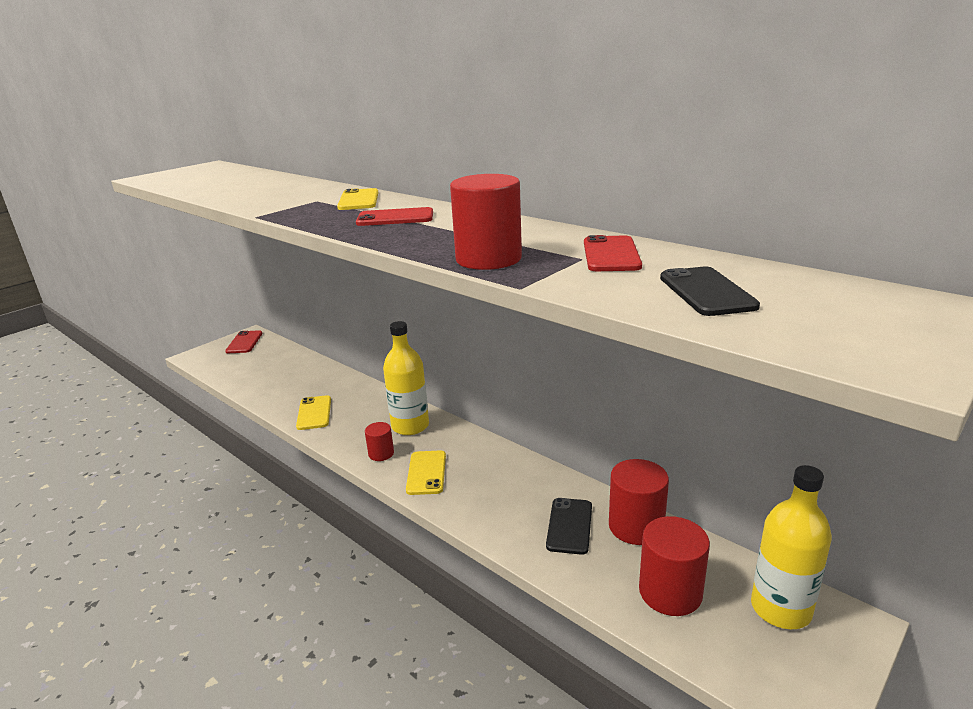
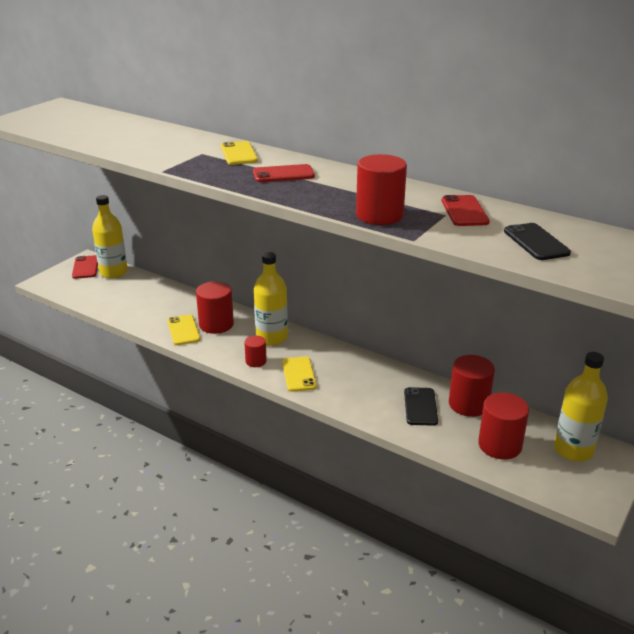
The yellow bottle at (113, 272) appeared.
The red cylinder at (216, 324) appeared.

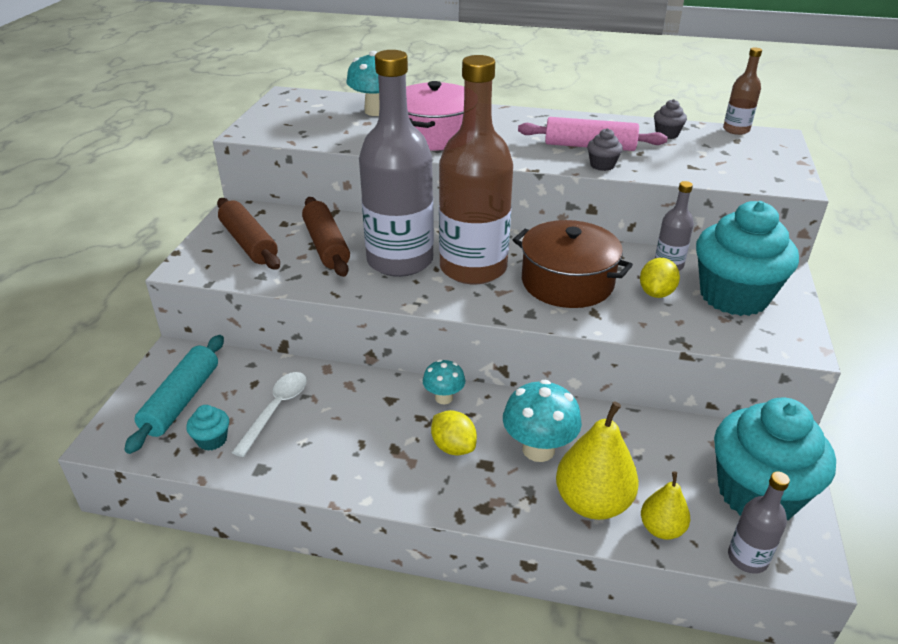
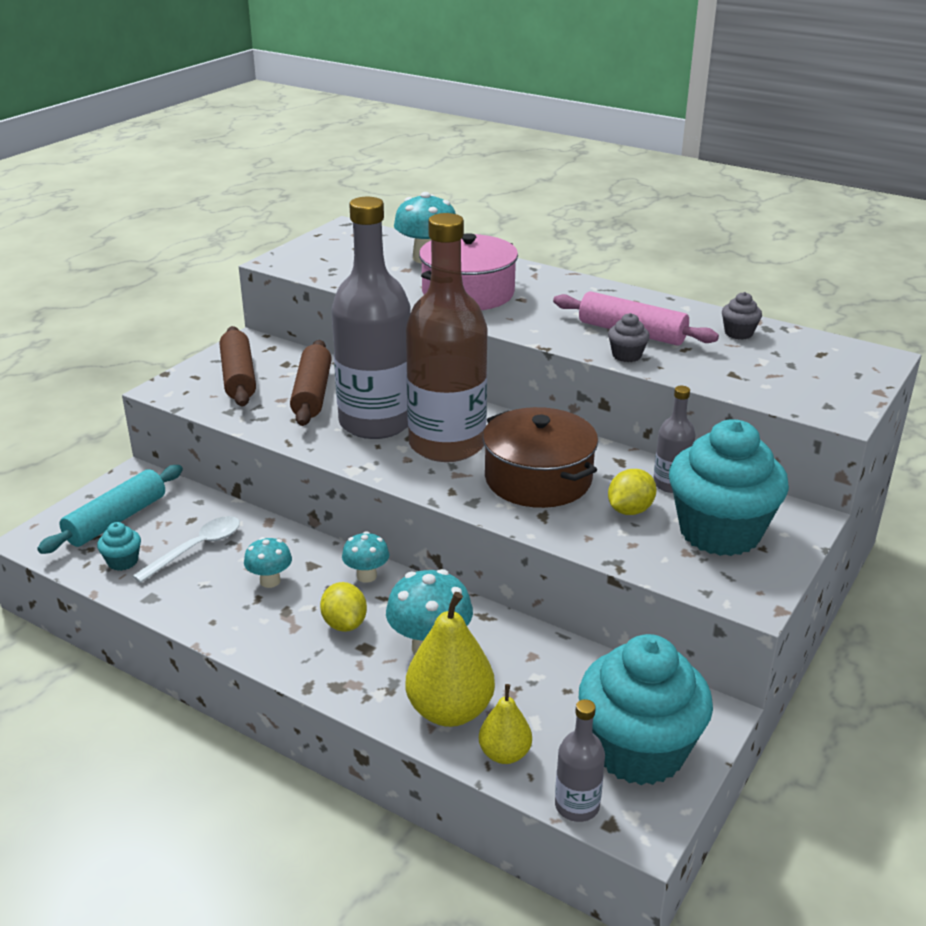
The turquoise mushroom at (270, 581) appeared.
The brown bottle at (736, 130) disappeared.

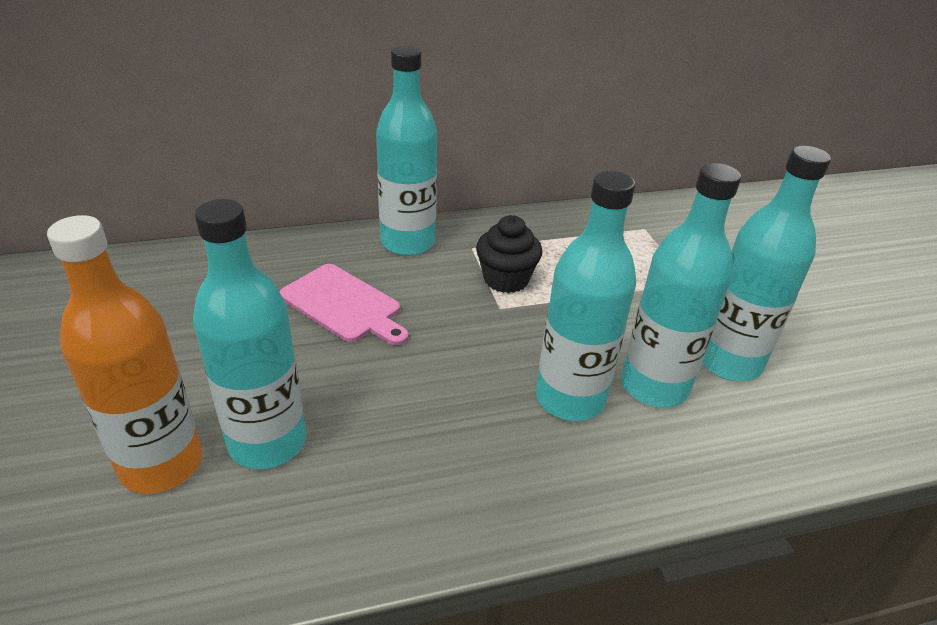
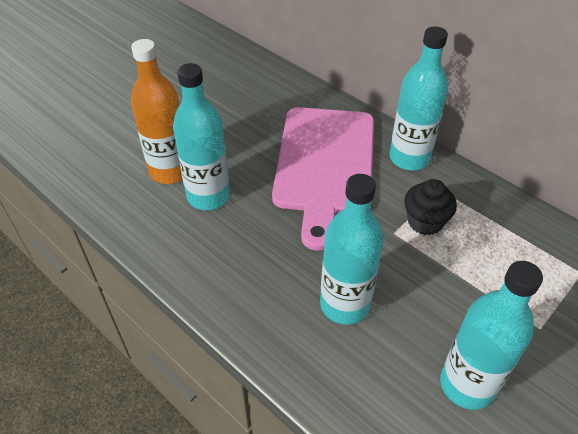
The pink cutting board at (344, 305) changed to 1.93 times the size.
The turquoise bottle at (654, 386) disappeared.

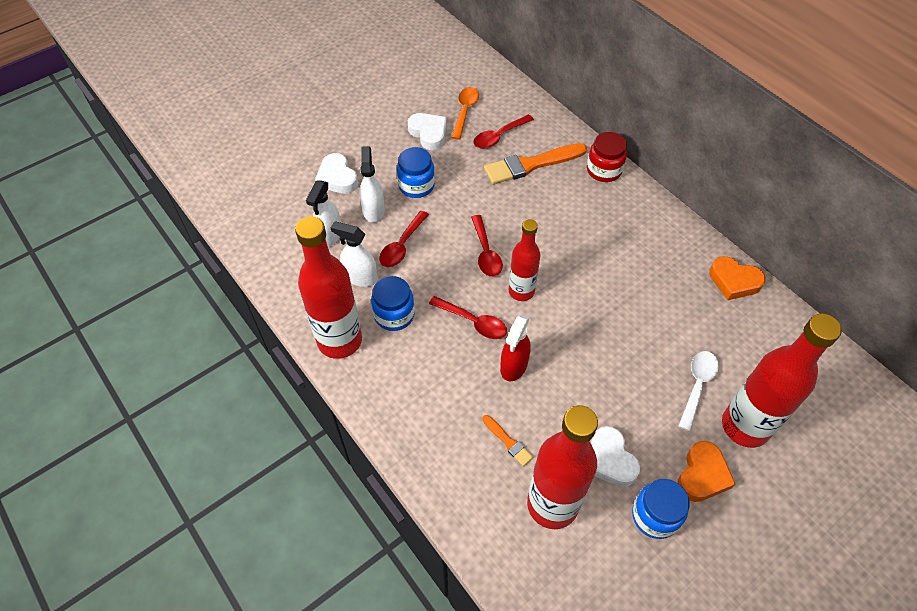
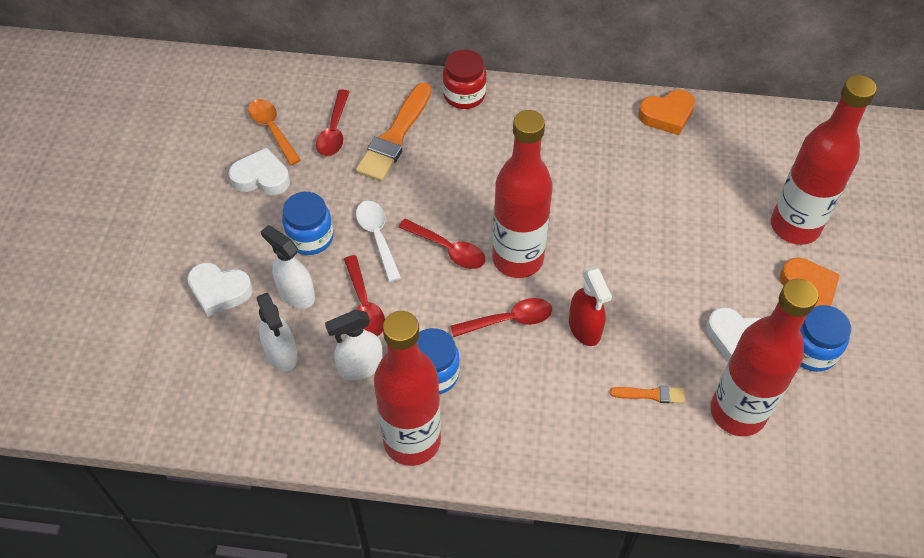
The white spoon moved from (697, 385) to (377, 237).
The red bottle at (521, 291) changed to 1.64 times the size.

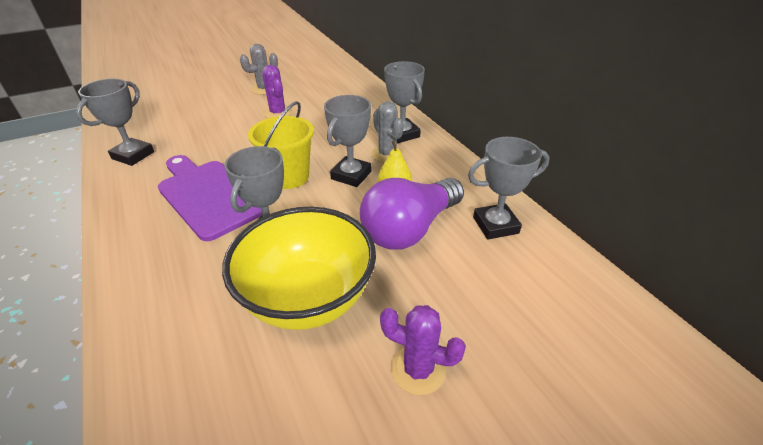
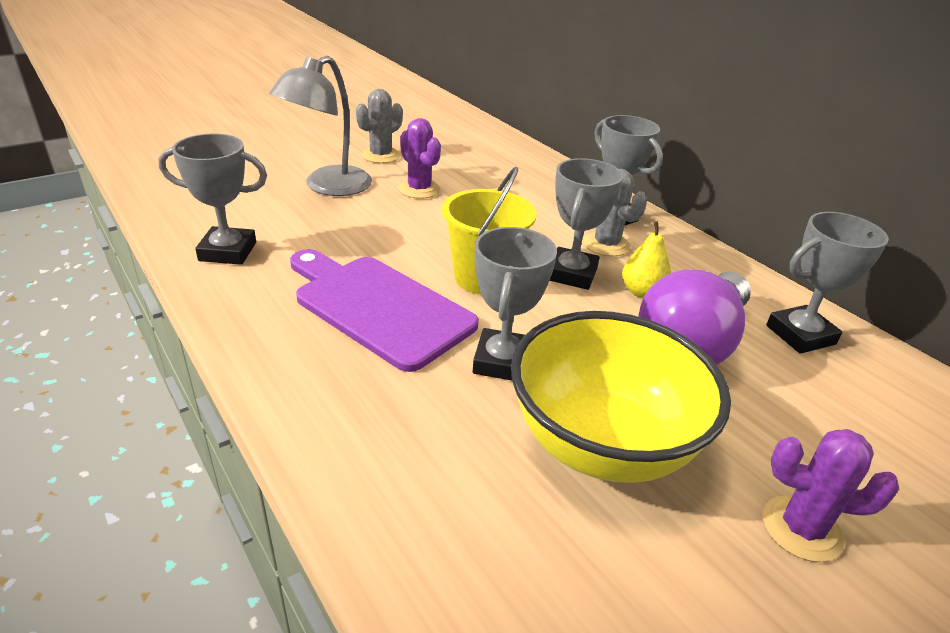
The grey trophy at (133, 155) turned 75 degrees clockwise.
The grey lamp at (328, 187) appeared.

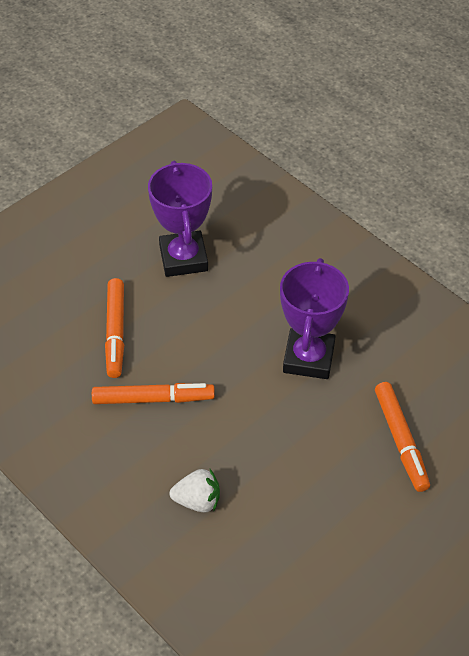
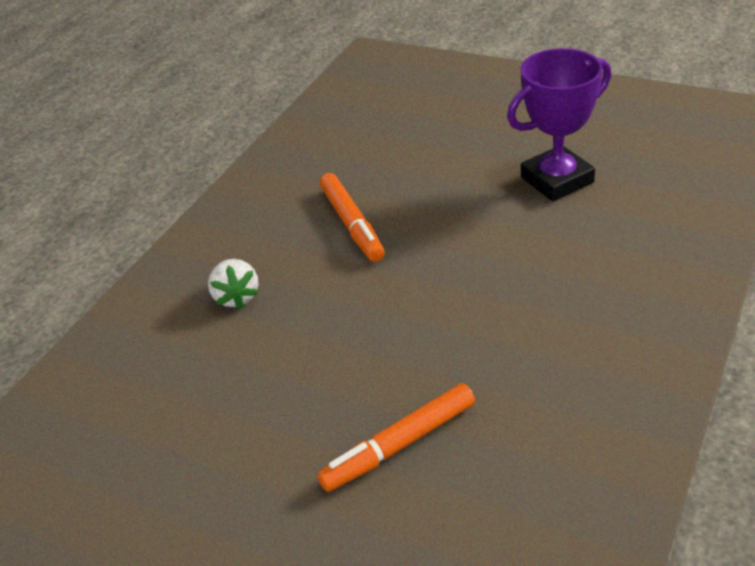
The orange marker at (115, 332) disappeared.
The purple trophy at (308, 358) disappeared.

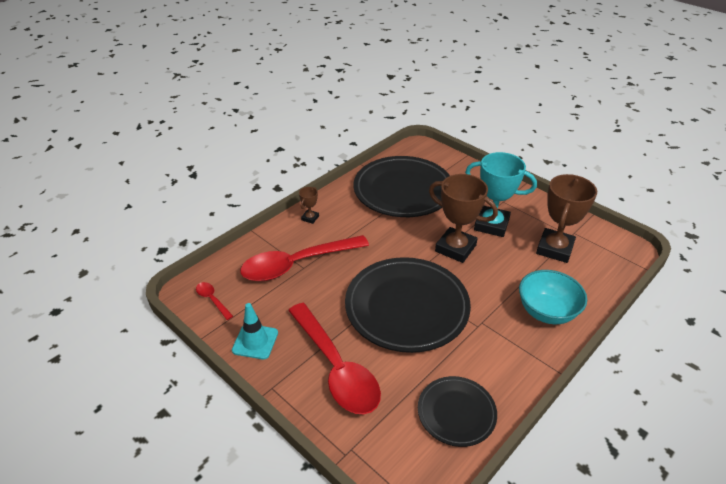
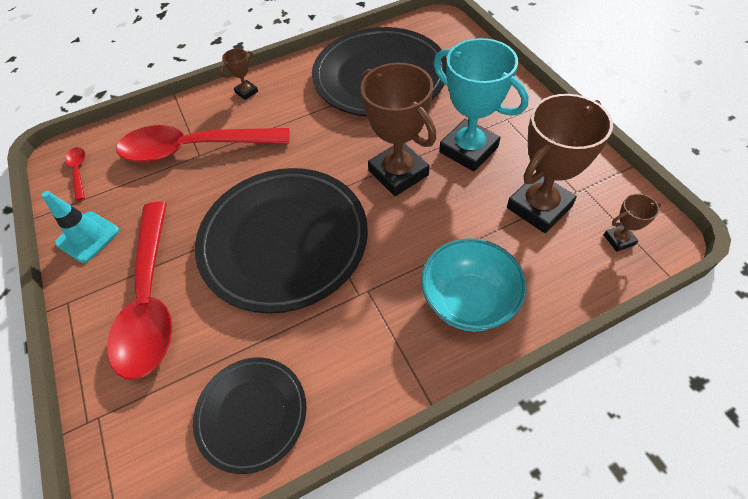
The brown trophy at (619, 239) appeared.

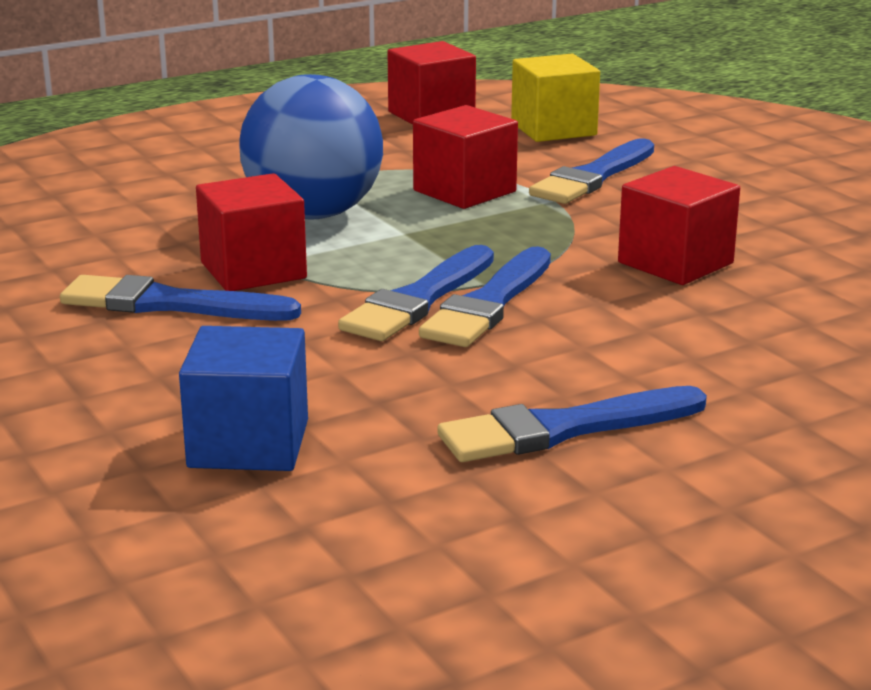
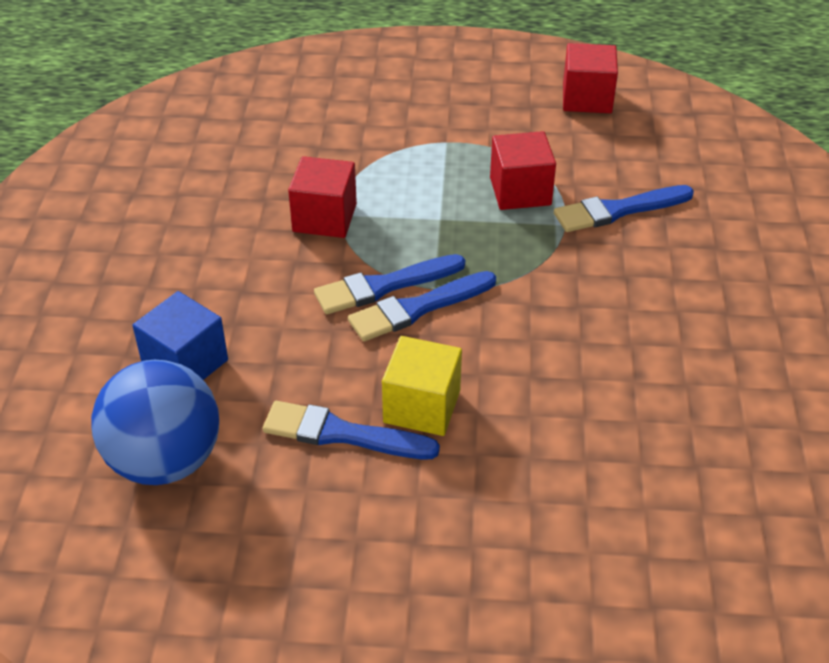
The blue ball moved from (313, 214) to (165, 460).
The yellow cube moved from (553, 129) to (422, 406).
The blue brush at (169, 304) disappeared.
The red cube at (675, 263) disappeared.

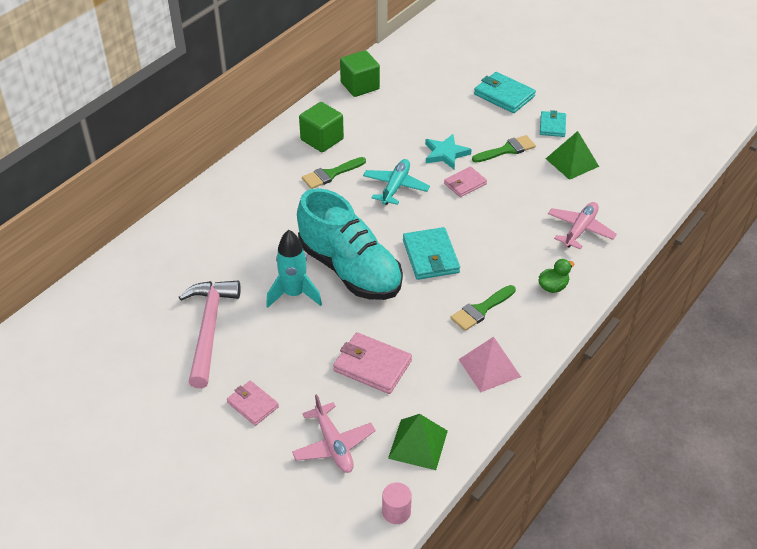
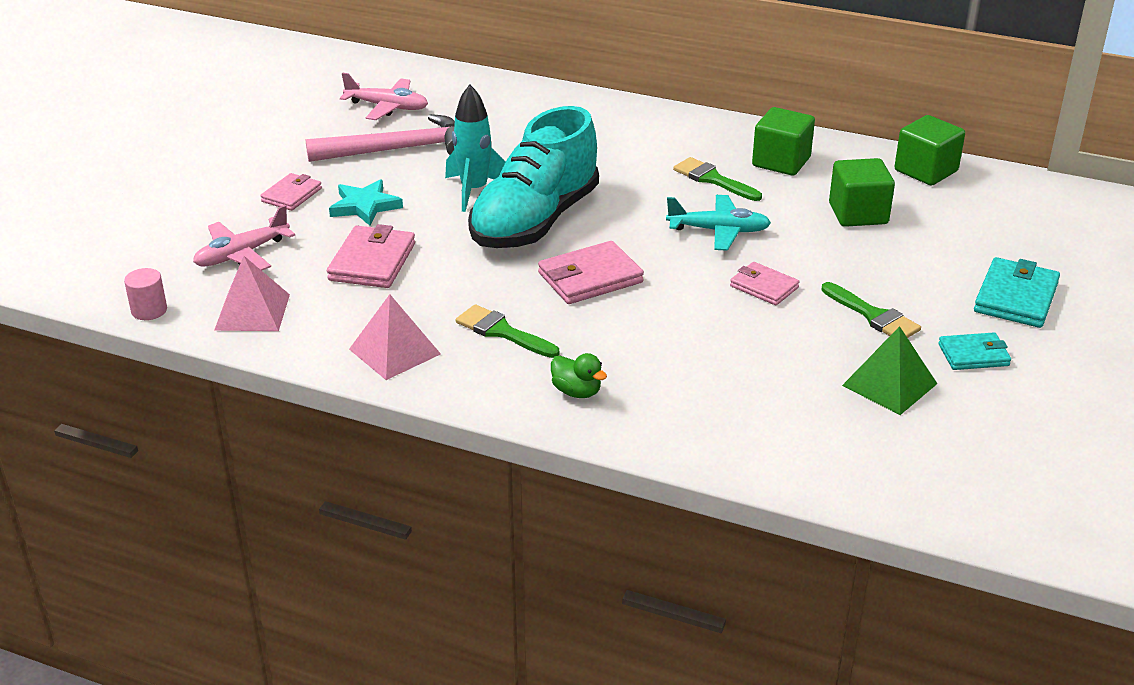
The green pyramid at (418, 444) became the pink pyramid at (252, 312).
The turquoise star moved from (445, 154) to (365, 206).
The pink plane moved from (580, 230) to (387, 107).
The turquoise wallet at (430, 256) became the pink wallet at (590, 278).
The green cube at (858, 214) appeared.

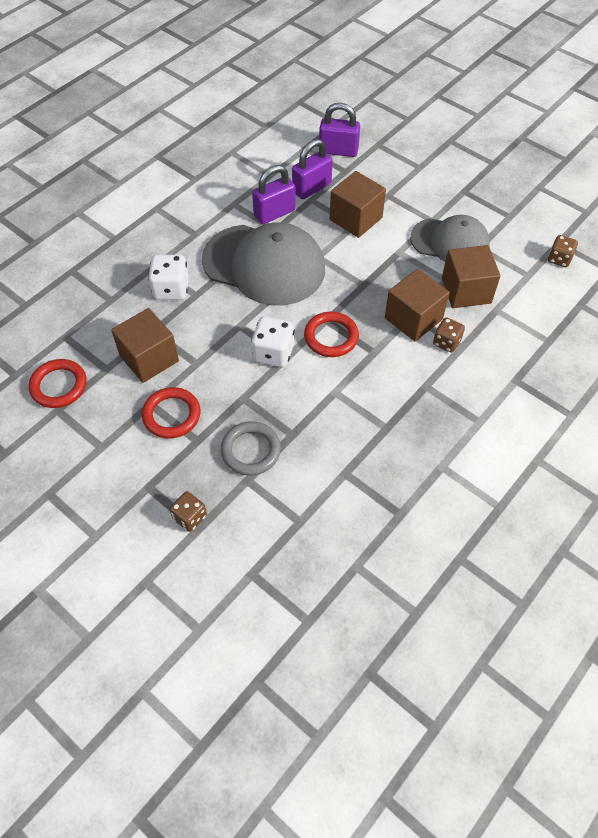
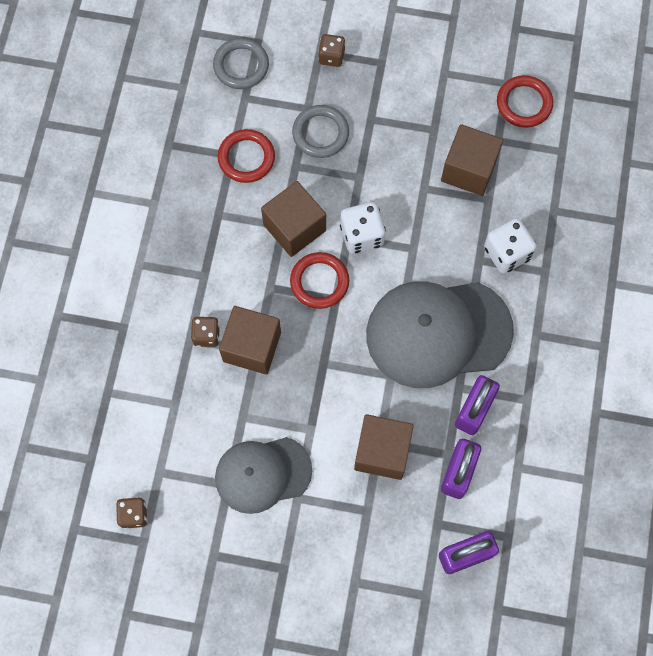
The grey ring at (241, 66) appeared.
The red ring moved from (171, 415) to (246, 158).
The brown cube moved from (466, 290) to (294, 227).

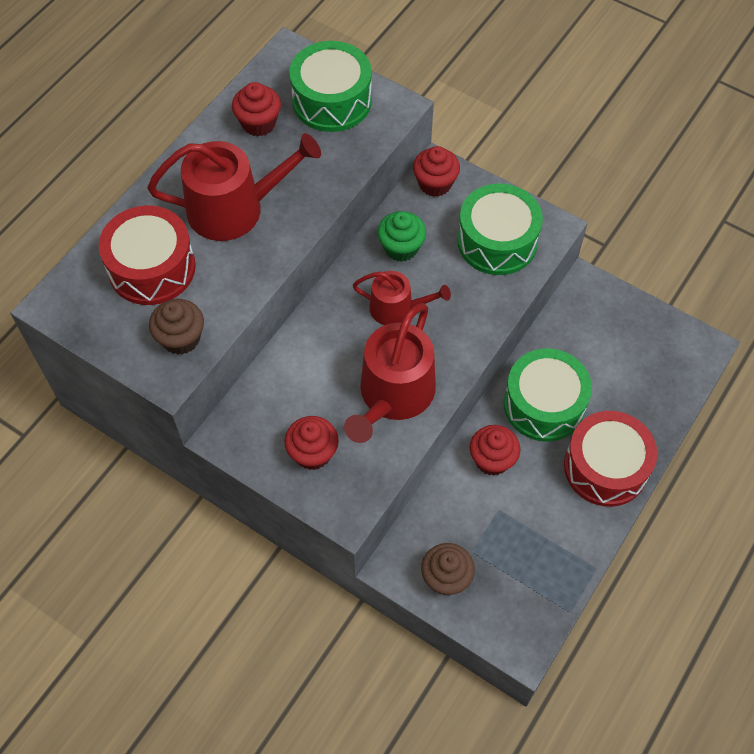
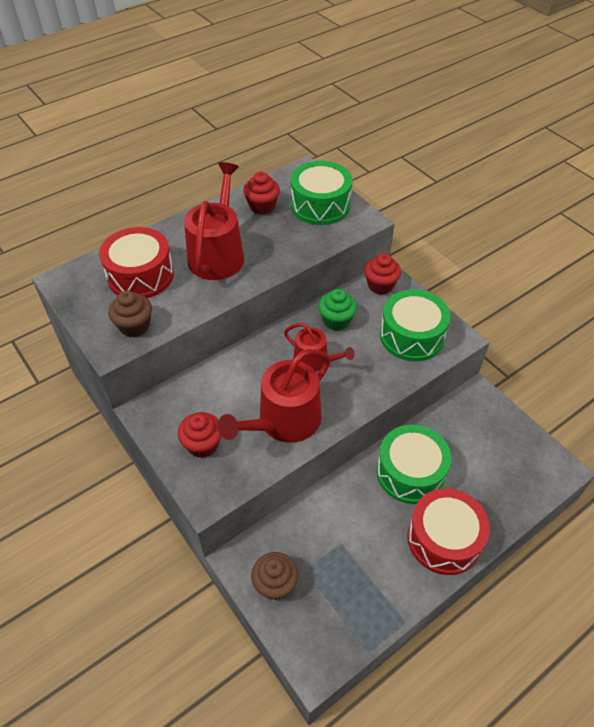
The red watering can at (235, 208) turned 90 degrees counterclockwise.
The red cupcake at (492, 459) disappeared.

